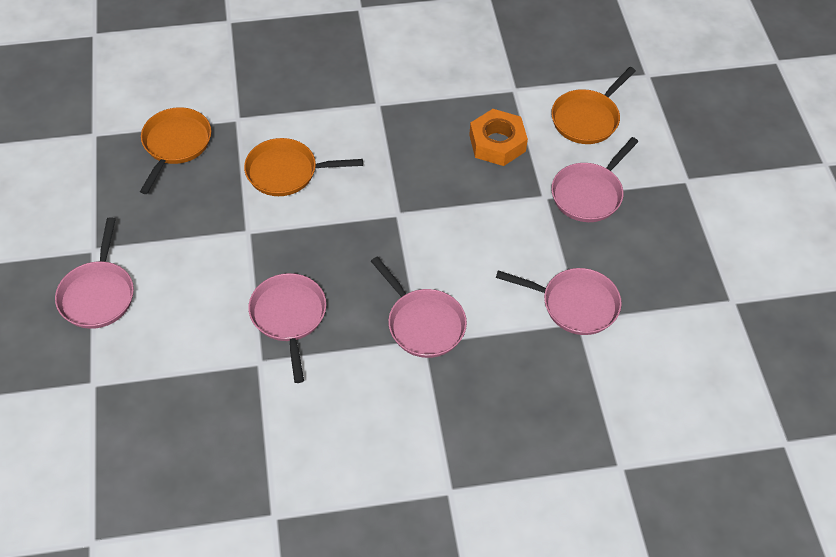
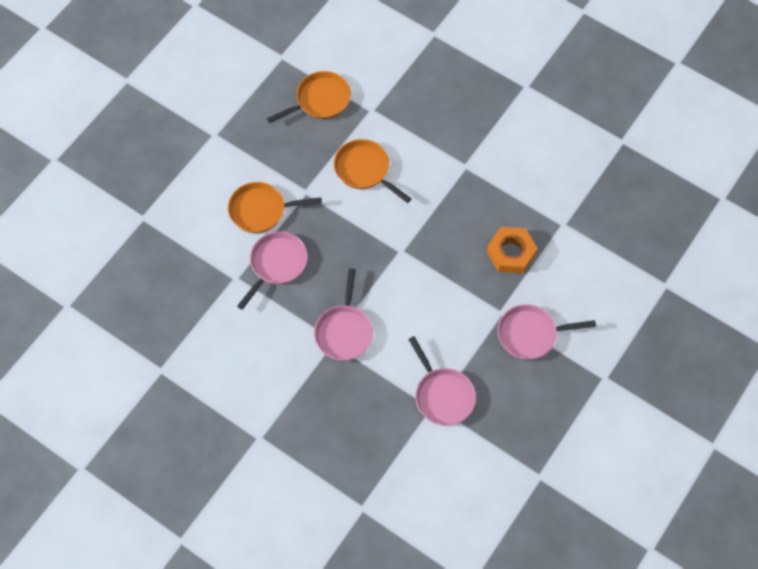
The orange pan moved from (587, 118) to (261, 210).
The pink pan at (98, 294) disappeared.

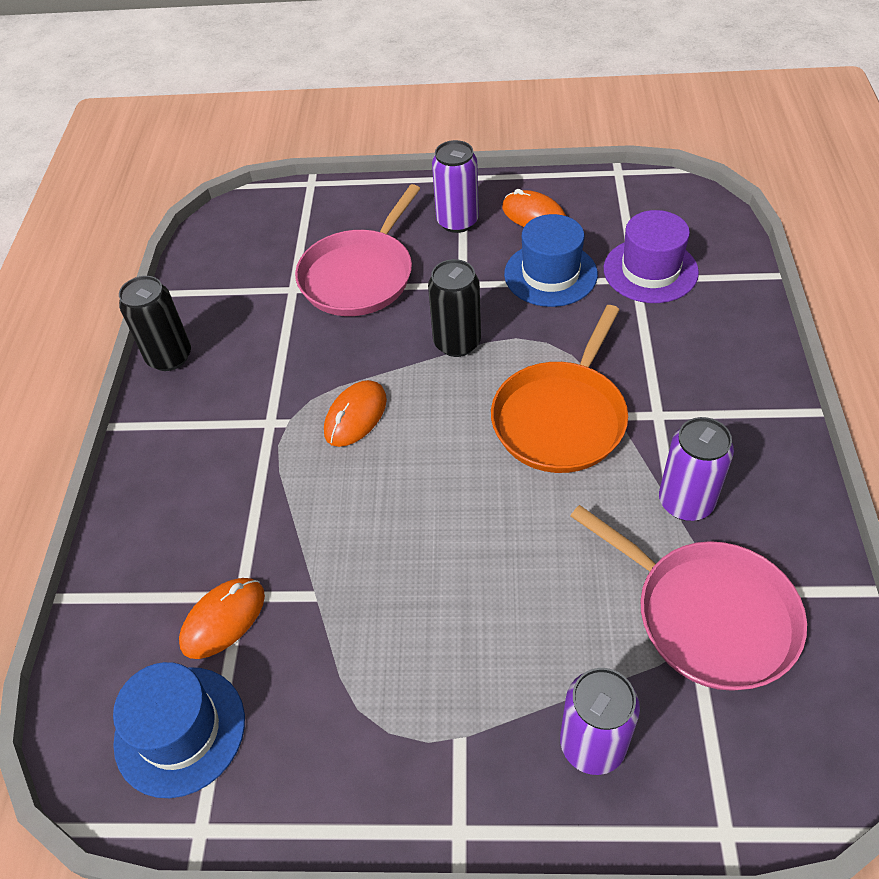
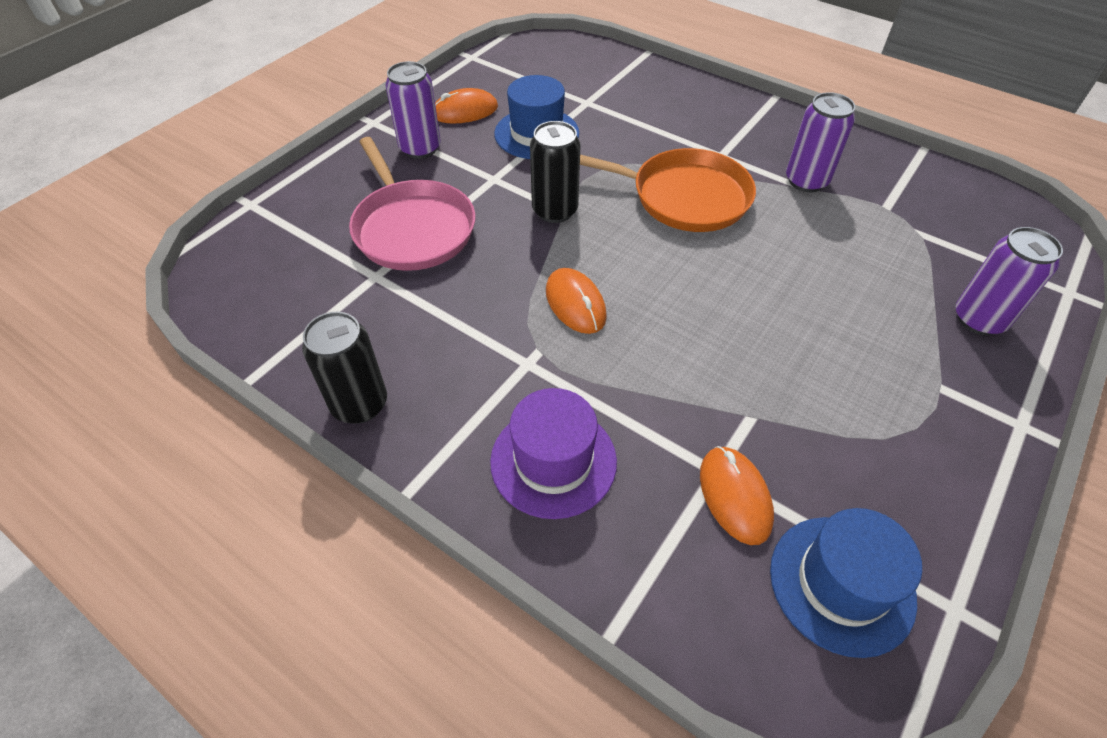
The purple hat moved from (650, 270) to (553, 461).
The orange pan at (561, 418) turned 45 degrees counterclockwise.
The pink pan at (708, 615) disappeared.

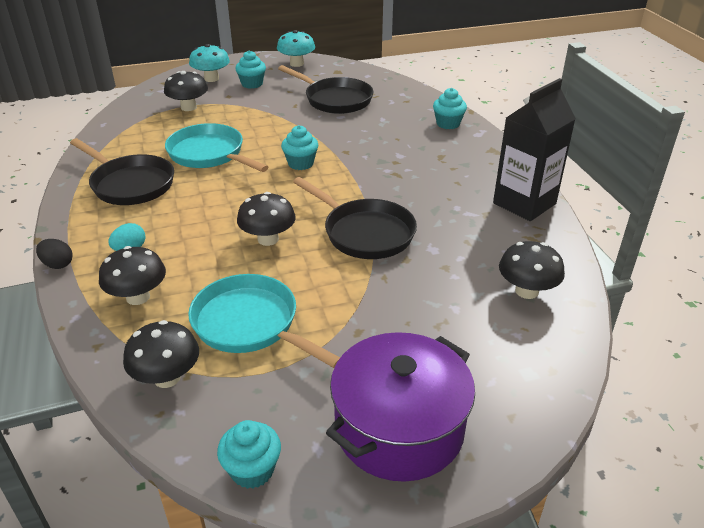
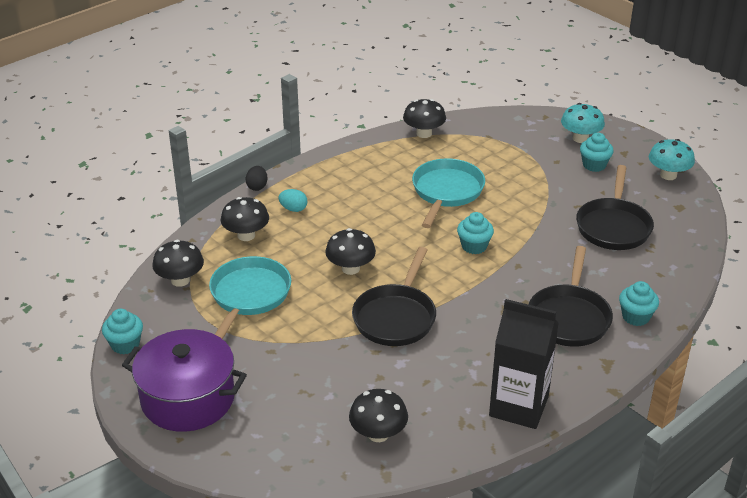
The black mushroom moved from (188, 107) to (424, 133).
The black pan moved from (130, 184) to (569, 317).

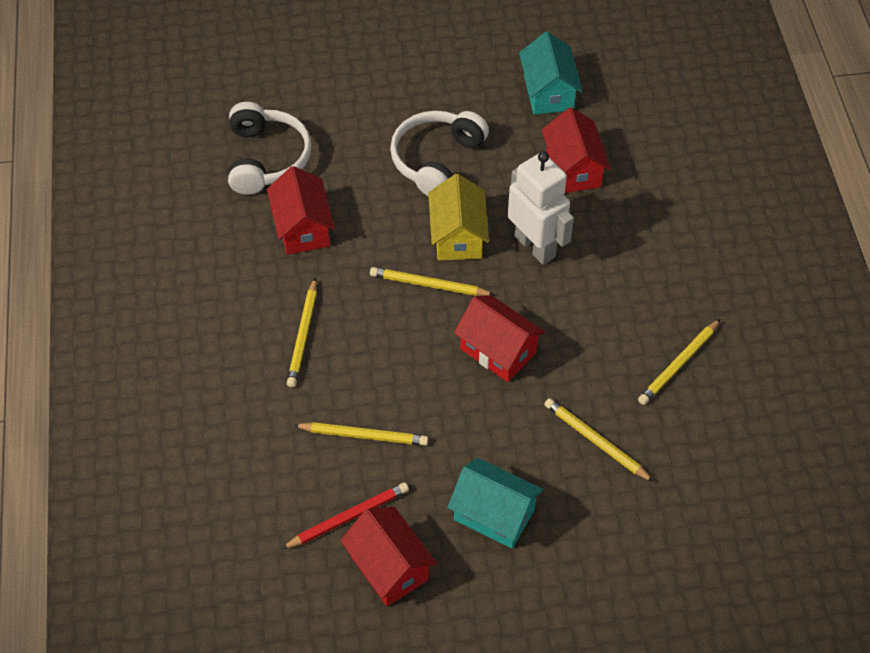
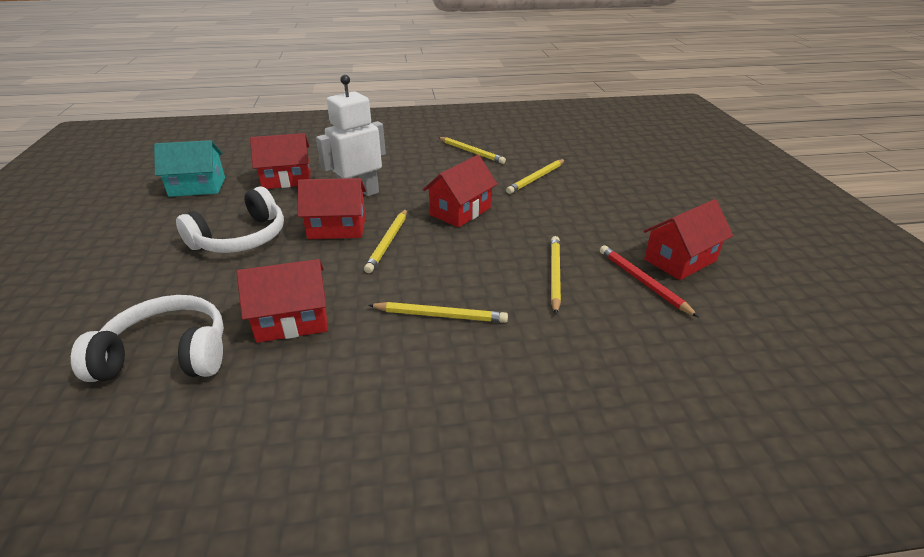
The white headphones at (436, 160) turned 75 degrees counterclockwise.
The yellow house at (458, 236) became the red house at (337, 228).
The turquoise house at (494, 514) disappeared.

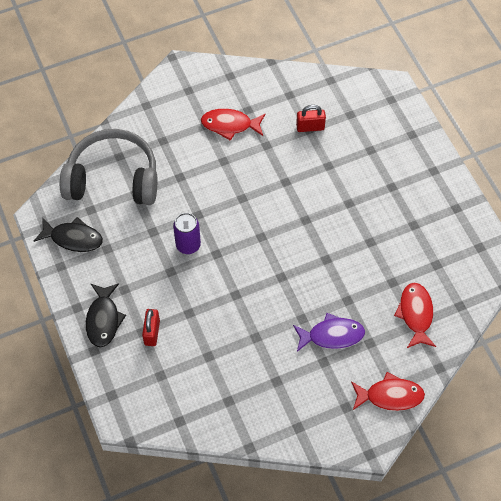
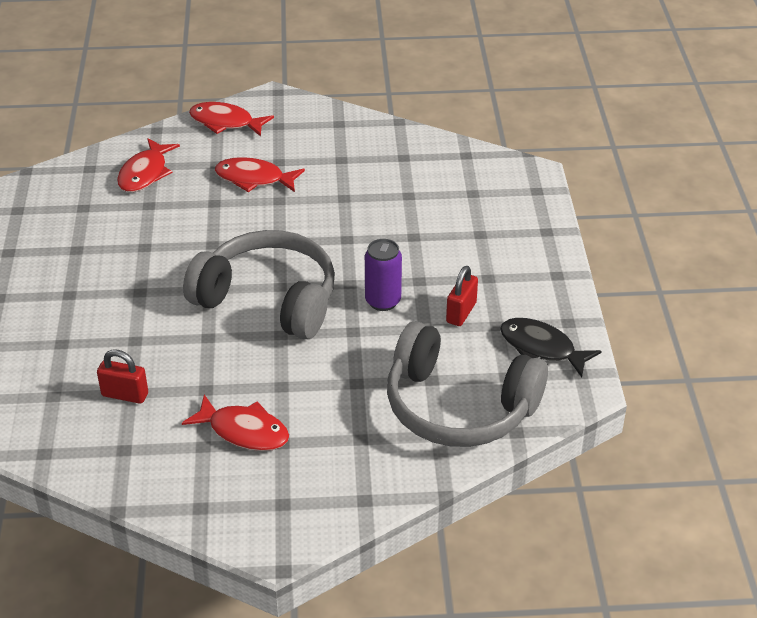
The grey headphones at (268, 299) appeared.
The purple fish at (332, 335) became the red fish at (254, 179).
The red padlock moved from (152, 332) to (461, 312).
The black fish at (103, 319) disappeared.

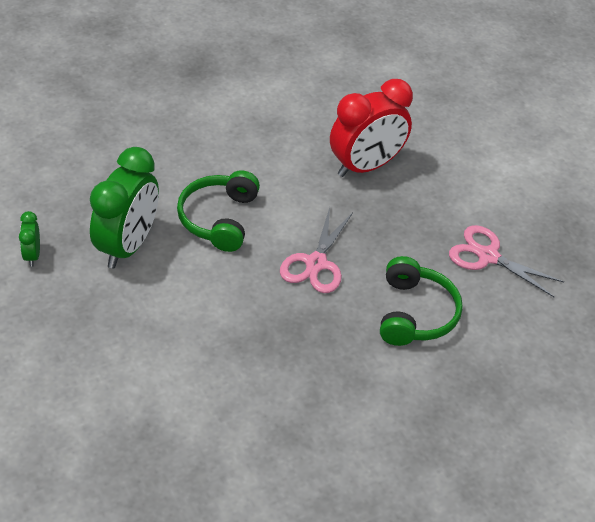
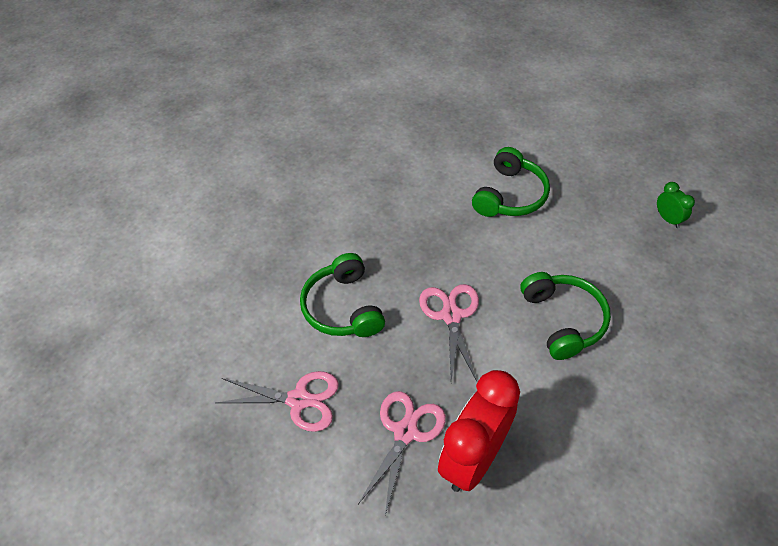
The pink scissors at (405, 432) appeared.
The green headphones at (509, 195) appeared.
The green clock at (128, 246) disappeared.

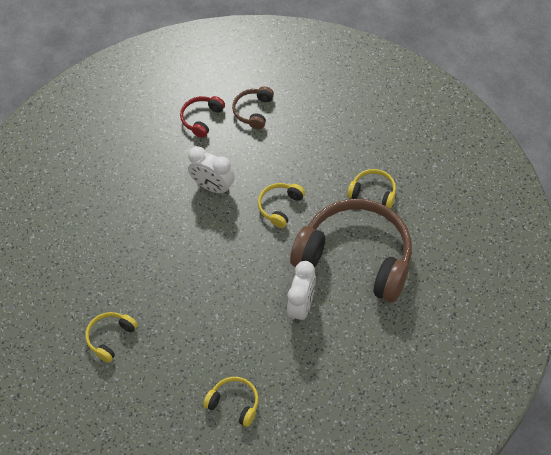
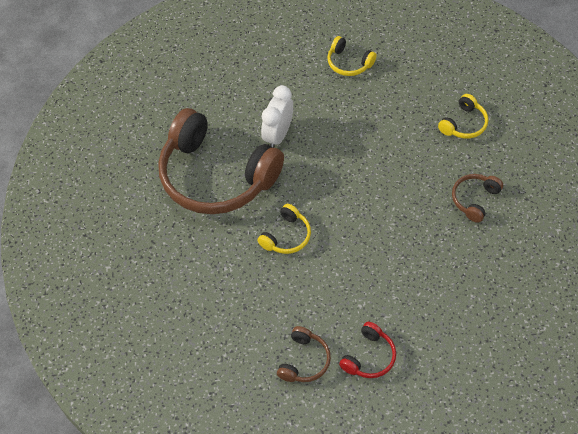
The brown headphones at (474, 199) appeared.
The white clock at (213, 187) disappeared.
The yellow headphones at (373, 193) disappeared.

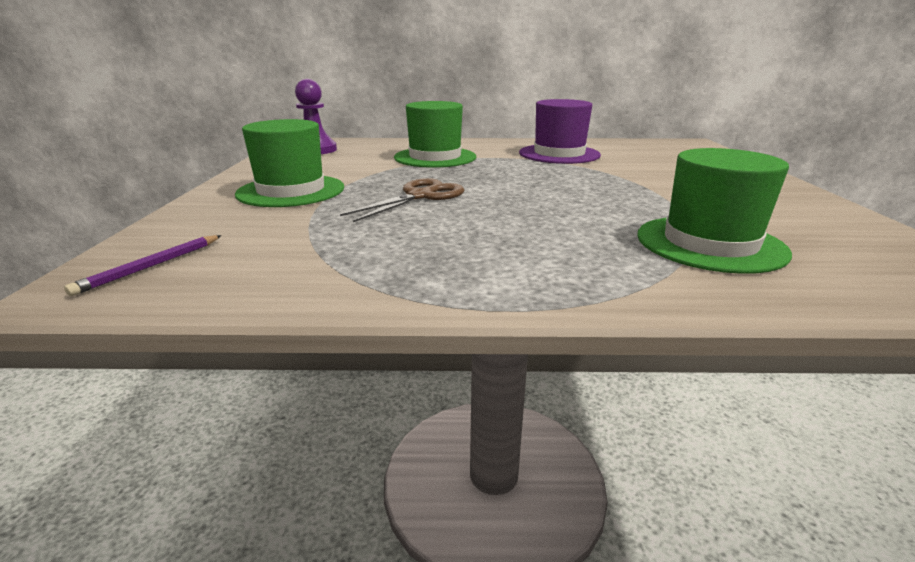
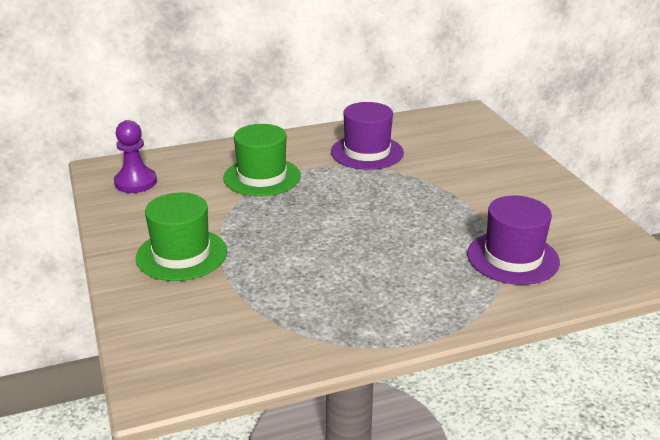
The green hat at (710, 243) became the purple hat at (512, 258).
The purple pencil at (151, 266) disappeared.
The brown scissors at (420, 196) disappeared.

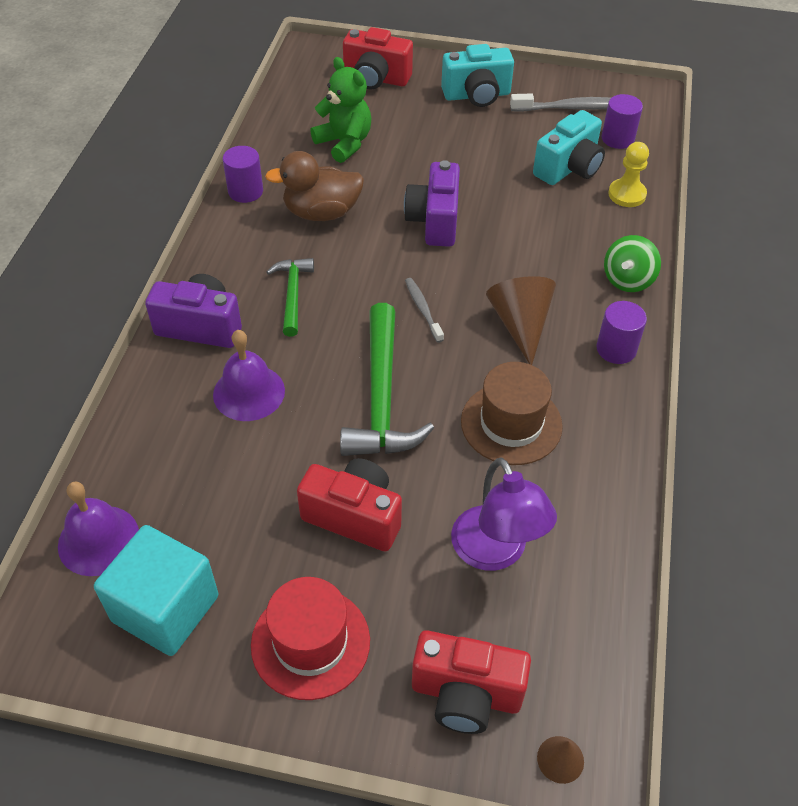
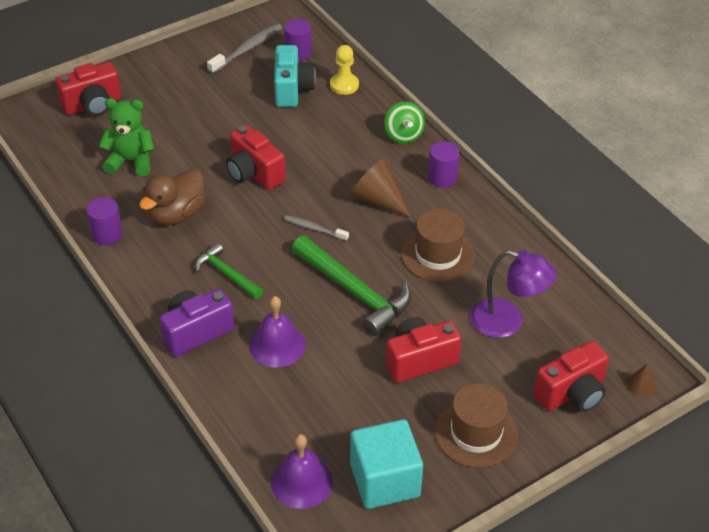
The purple camera at (434, 221) became the red camera at (254, 173).
The red hat at (310, 642) became the brown hat at (476, 433).
The turquoise camera at (477, 95) disappeared.

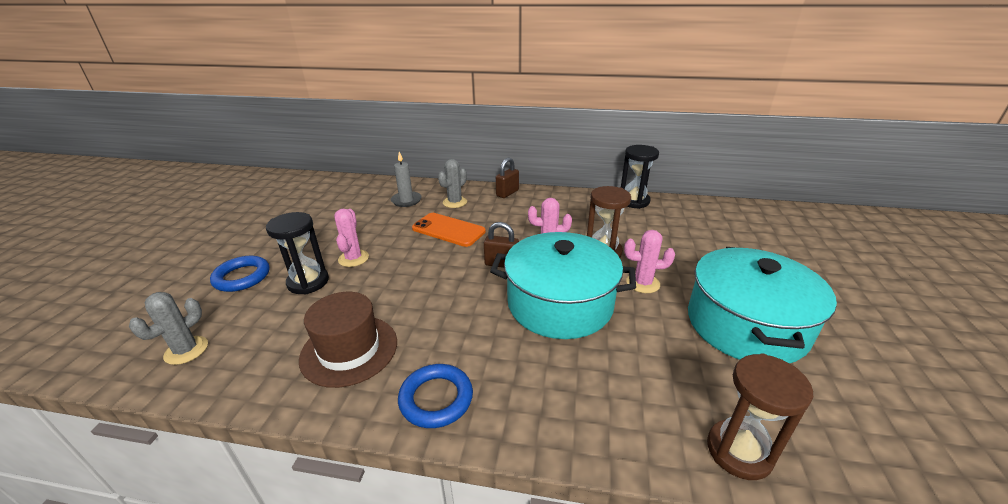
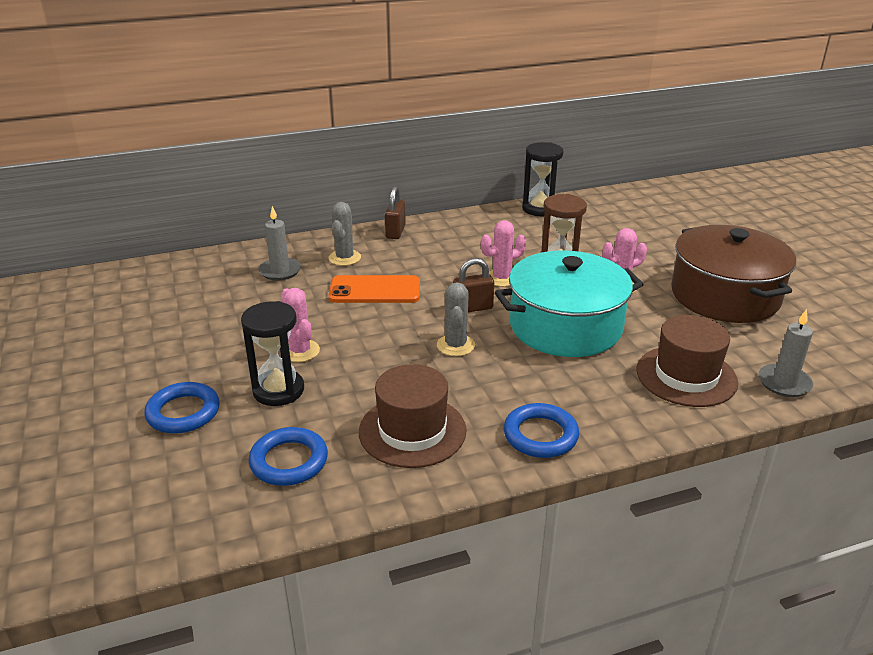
The blue ring at (289, 461) appeared.
The grey cactus moved from (186, 350) to (455, 345).
The brown hat at (686, 376) appeared.
The turquoise pot at (746, 325) became the brown pot at (725, 296).
The brown hourglass at (739, 451) was replaced by the grey candle at (784, 383).

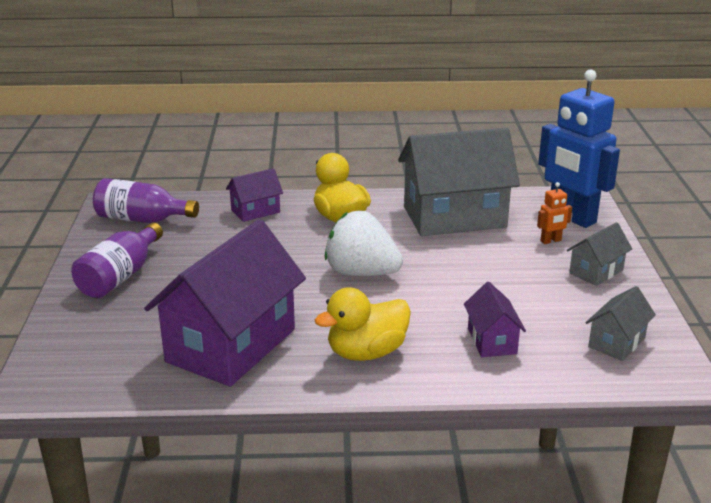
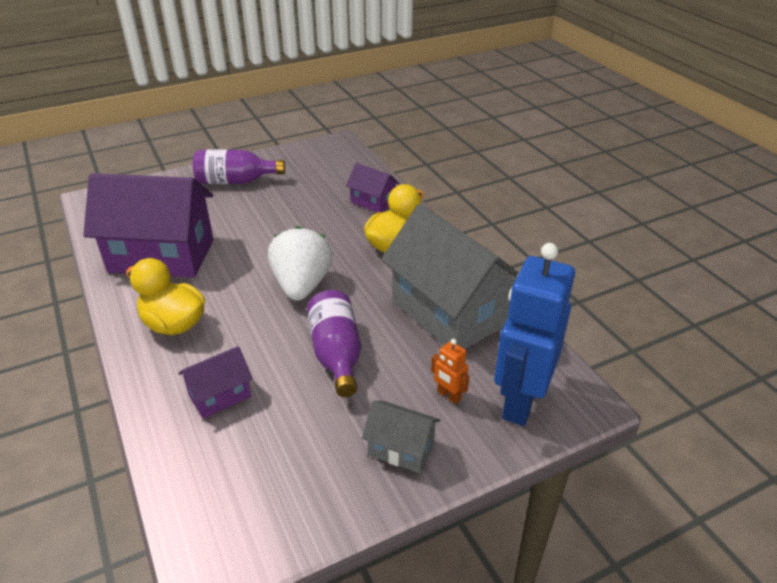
The purple bottle moved from (142, 219) to (336, 354).
The grey house at (616, 342) disappeared.

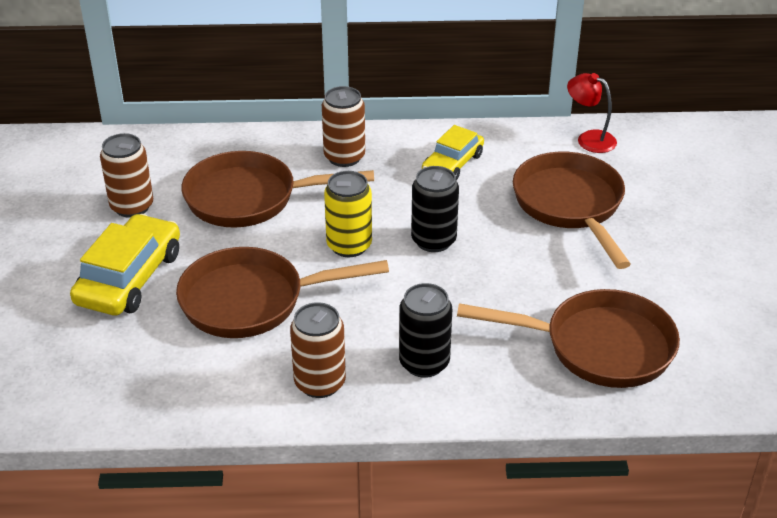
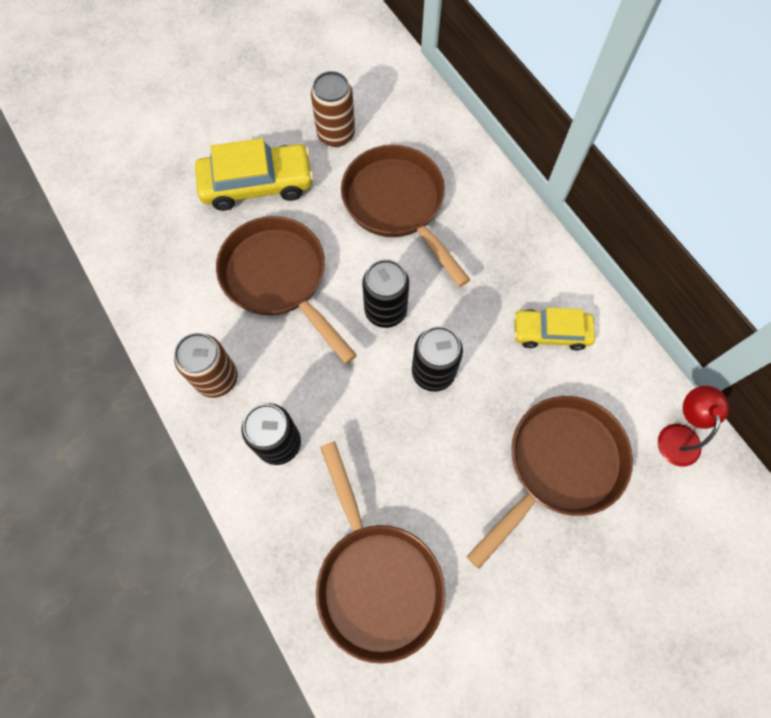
The yellow can at (349, 245) became the black can at (385, 310).
The brown can at (344, 157) disappeared.

